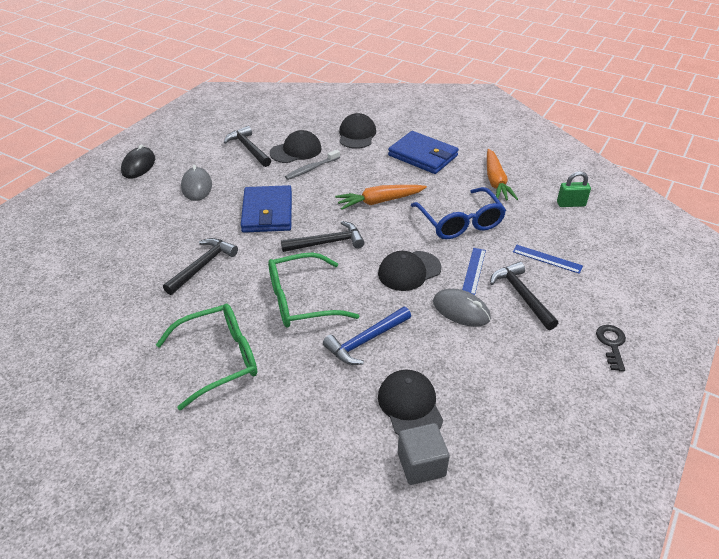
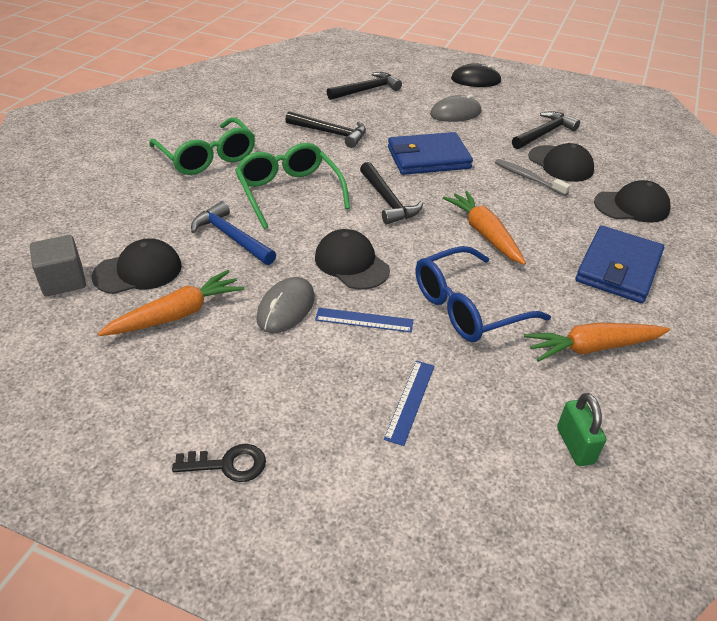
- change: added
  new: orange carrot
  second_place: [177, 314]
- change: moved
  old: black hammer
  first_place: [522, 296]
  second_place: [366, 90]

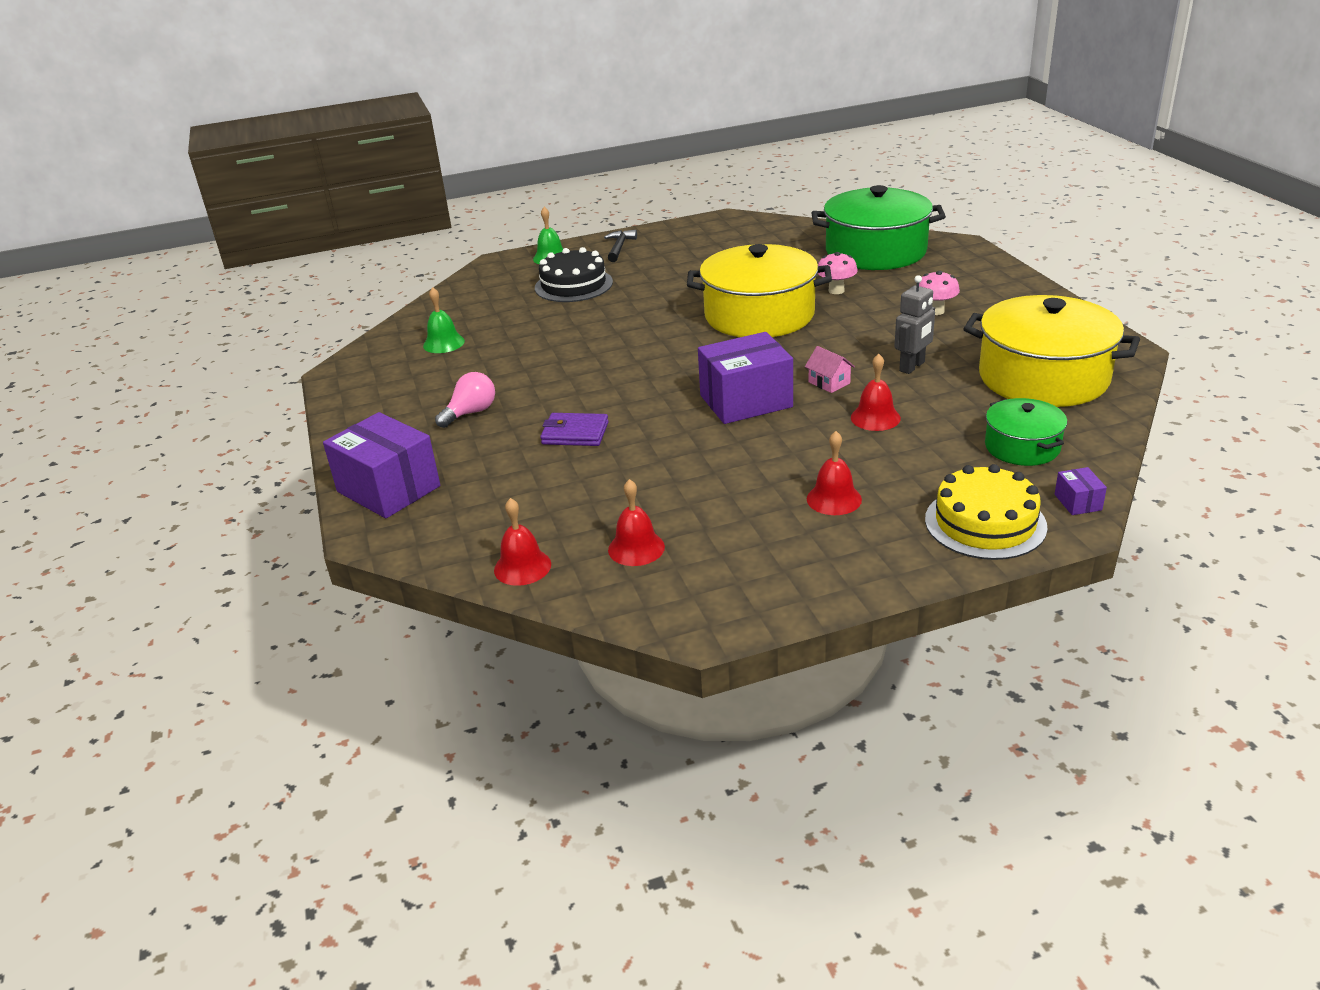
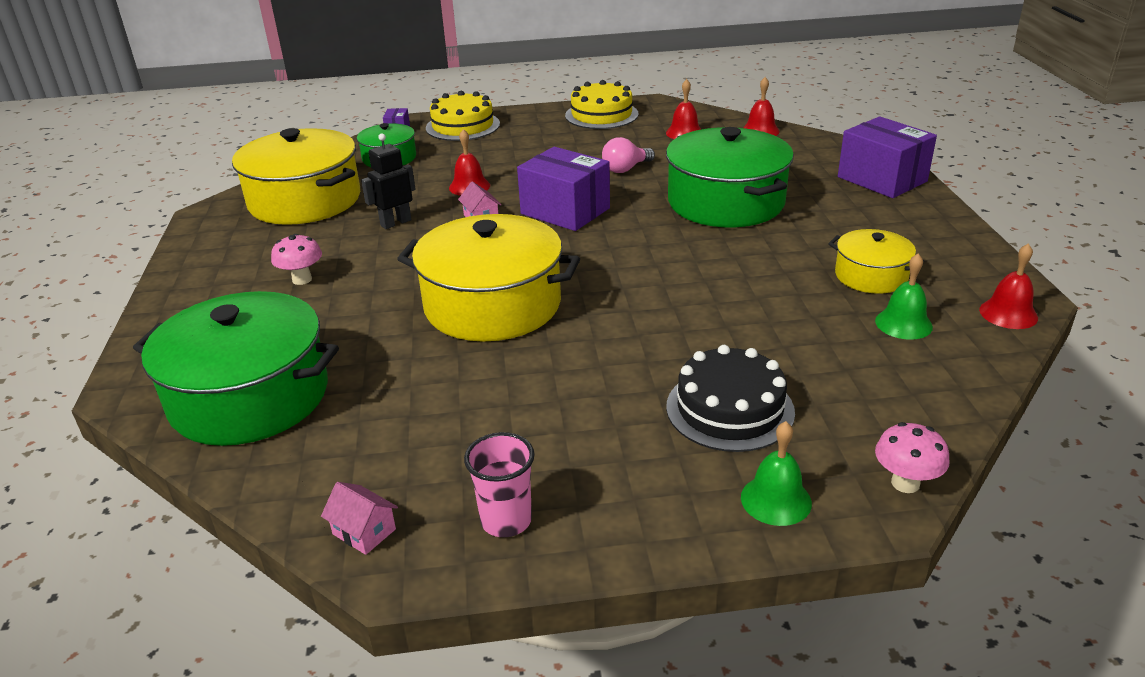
- change: added
  new: pink house
  second_place: [364, 531]
- change: recoloured
  old: grey robot
  new: black robot
  first_place: [912, 367]
  second_place: [395, 223]
- change: added
  new: pink cup
  second_place: [506, 521]
- change: turned
  old: purple box
  first_place: [746, 401]
  second_place: [565, 211]
  degrees: 45
- change: added
  new: yellow cake
  second_place: [601, 115]
- change: moved
  old: pink light bulb
  first_place: [471, 413]
  second_place: [625, 169]
- change: replaced
  old: purple wallet
  new: green pot
  first_place: [575, 433]
  second_place: [726, 202]
- change: added
  new: yellow pot
  second_place: [871, 276]
- change: moved
  old: pink mushroom
  first_place: [836, 290]
  second_place: [905, 483]
- change: moved
  old: red bell
  first_place: [834, 499]
  second_place: [1008, 313]
- change: removed
  old: black hammer
  first_place: [619, 247]

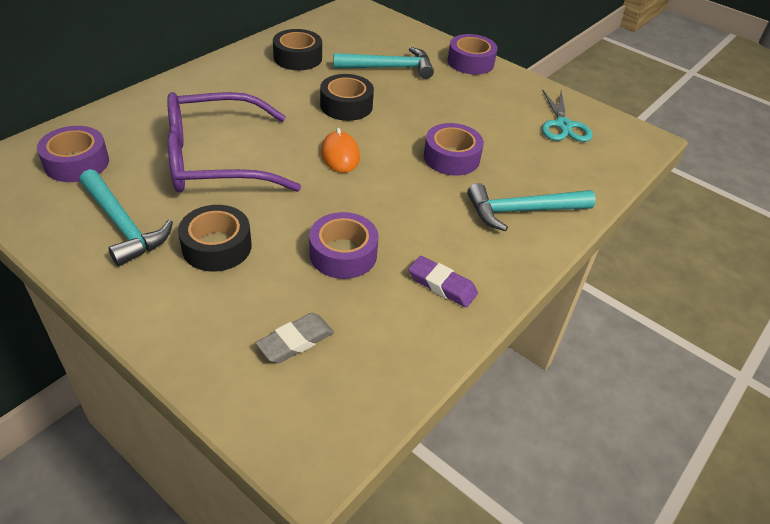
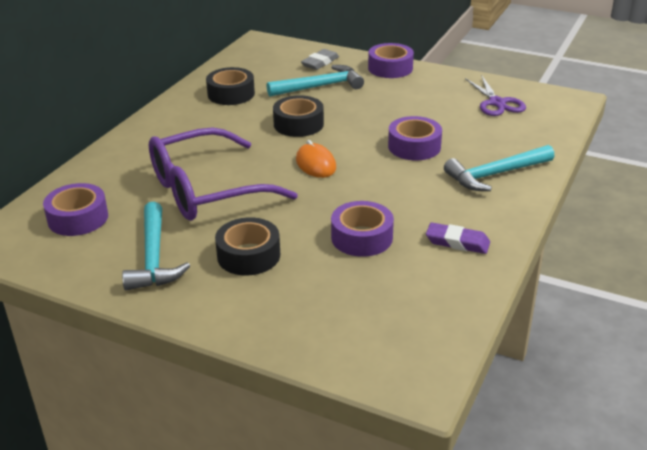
- change: turned
  old: turquoise hammer
  first_place: [123, 225]
  second_place: [153, 257]
  degrees: 45
- change: moved
  old: grey eraser
  first_place: [295, 341]
  second_place: [320, 63]
- change: recoloured
  old: turquoise scissors
  new: purple scissors
  first_place: [563, 125]
  second_place: [497, 103]

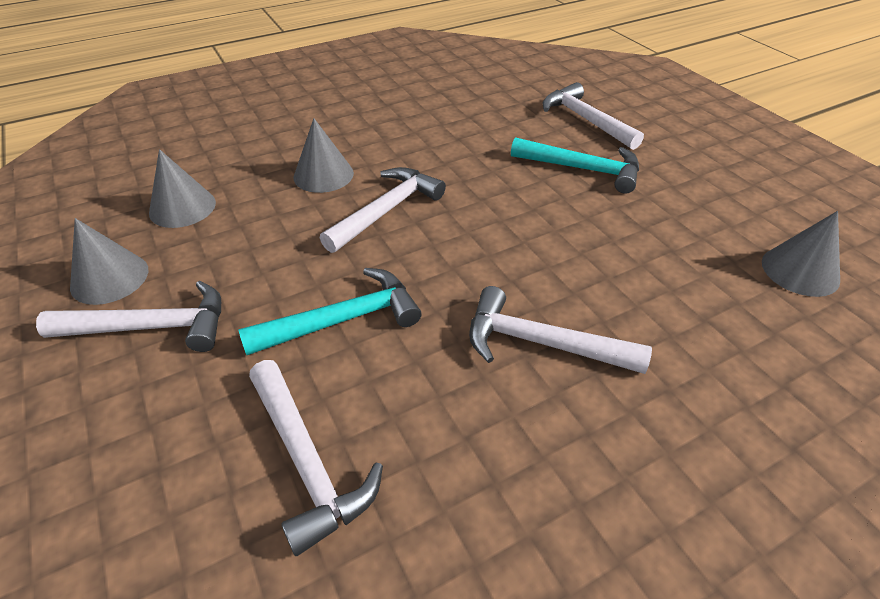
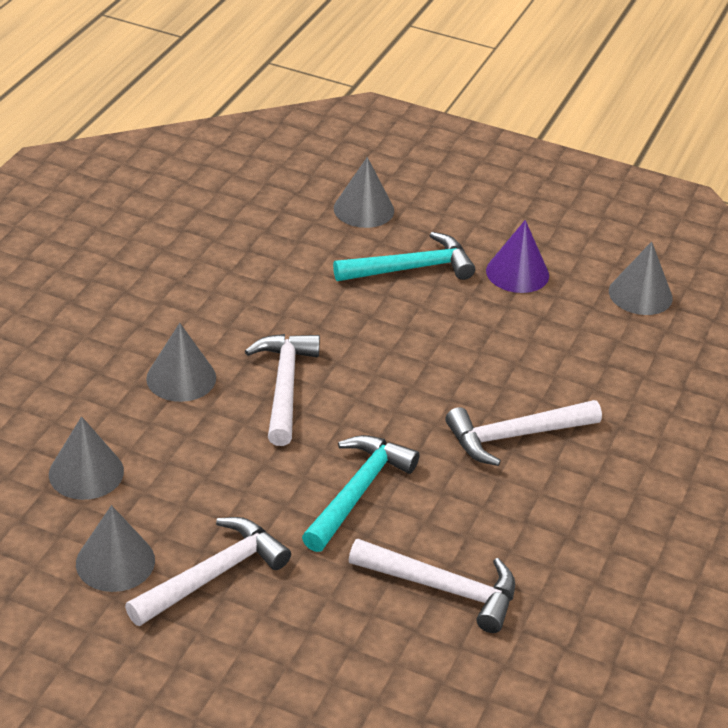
- change: replaced
  old: white hammer
  new: grey cone
  first_place: [585, 120]
  second_place: [363, 209]
- change: added
  new: purple cone
  second_place: [517, 273]

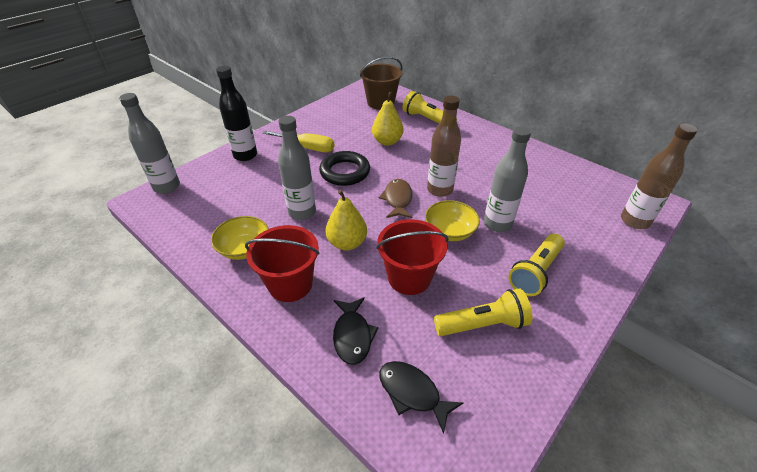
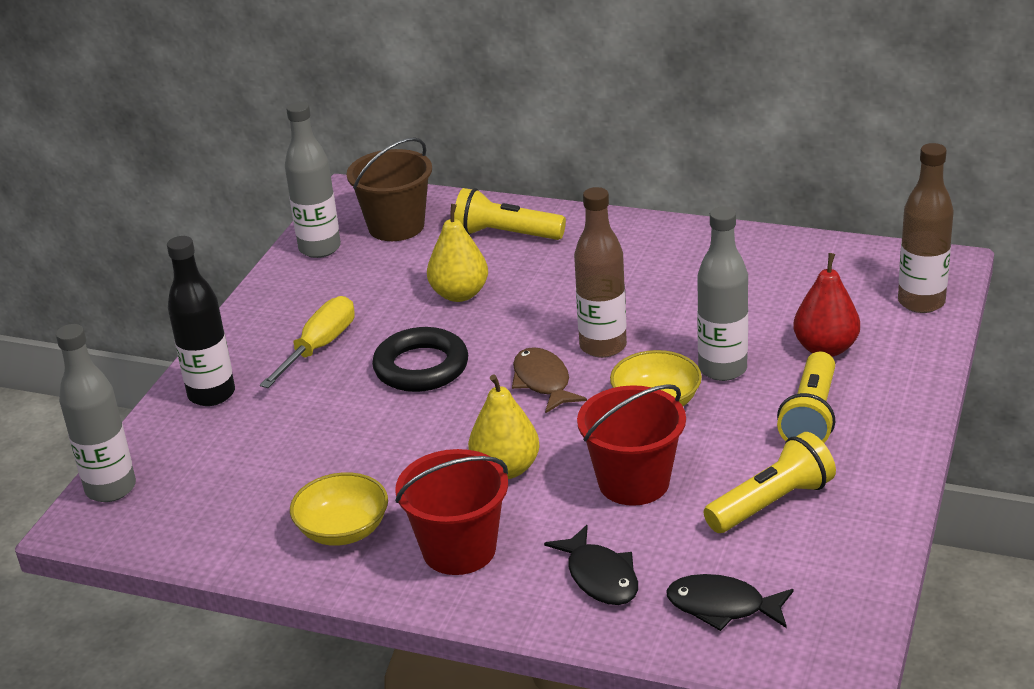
- change: turned
  old: yellow screwdriver
  first_place: [307, 148]
  second_place: [319, 347]
  degrees: -60
- change: moved
  old: grey bottle
  first_place: [302, 212]
  second_place: [320, 248]
- change: added
  new: red pear
  second_place: [825, 348]

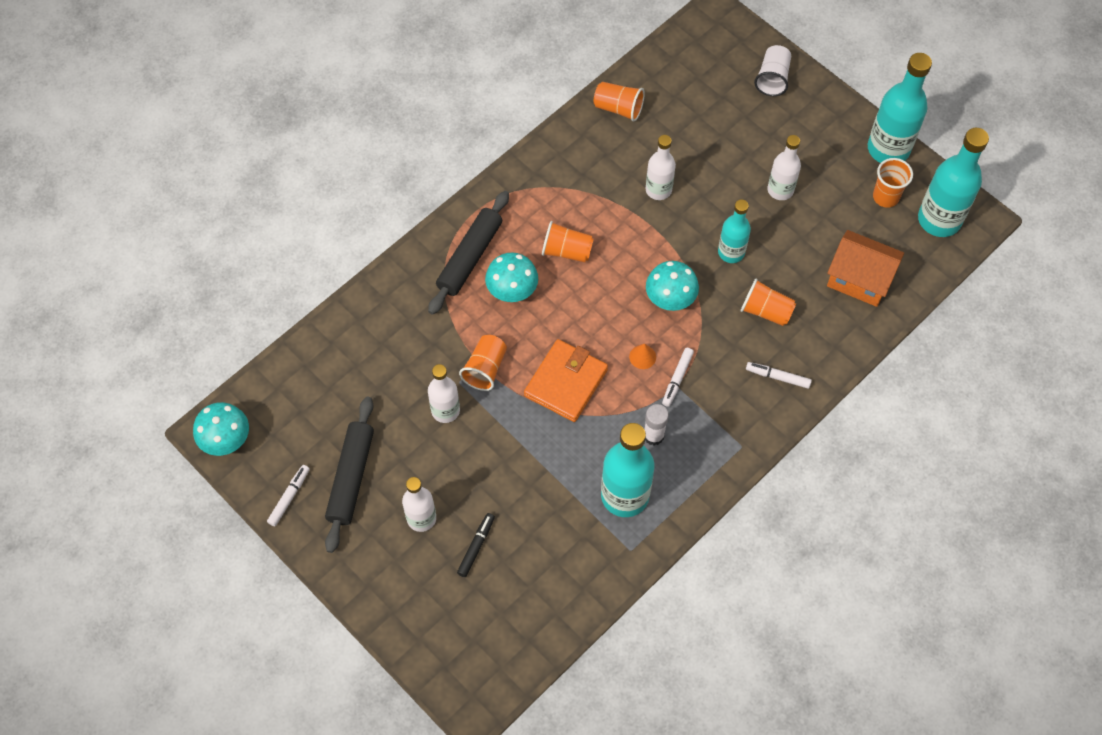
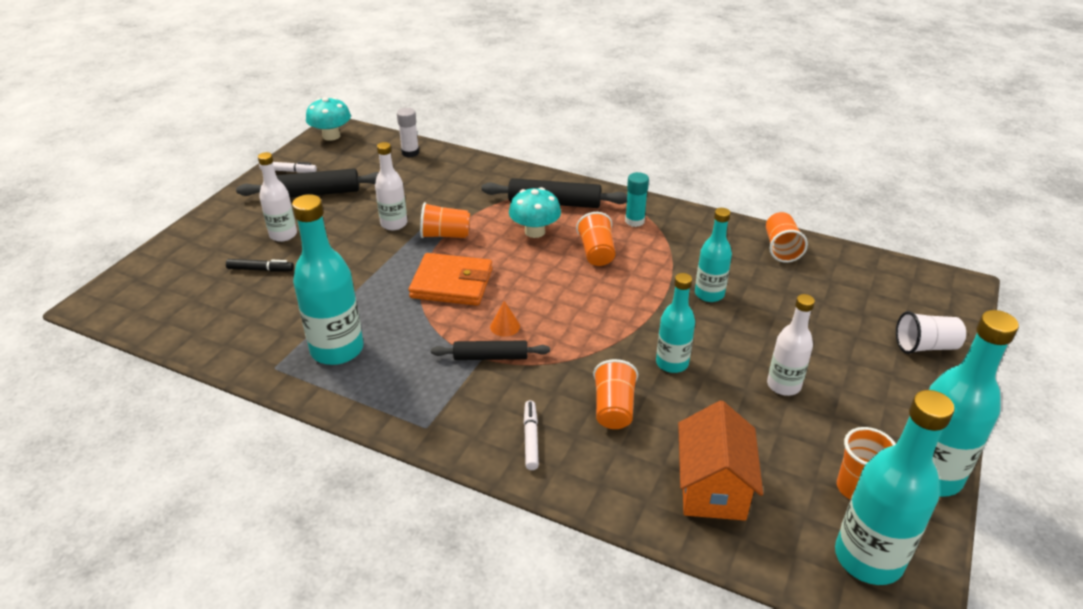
- change: moved
  old: white glue stick
  first_place: [653, 435]
  second_place: [410, 153]
- change: replaced
  old: white marker
  new: black rolling pin
  first_place: [677, 378]
  second_place: [490, 357]
- change: added
  new: turquoise glue stick
  second_place: [634, 221]
- change: recoloured
  old: white bottle
  new: turquoise bottle
  first_place: [658, 190]
  second_place: [709, 294]
- change: removed
  old: turquoise mushroom
  first_place: [670, 298]

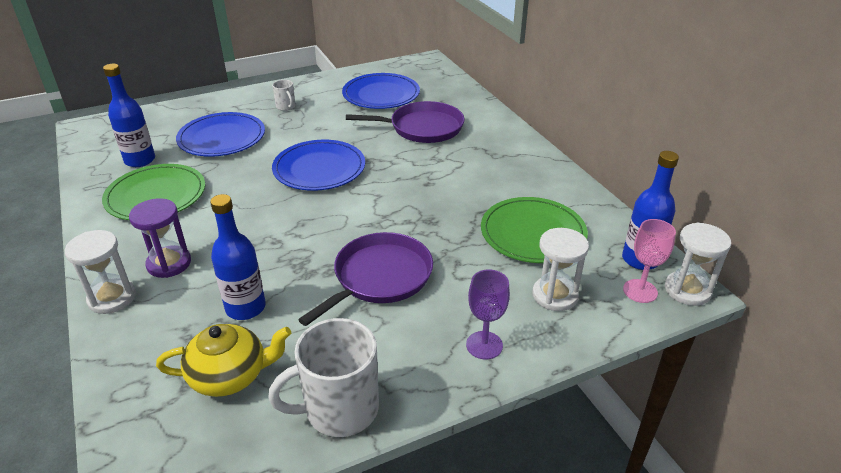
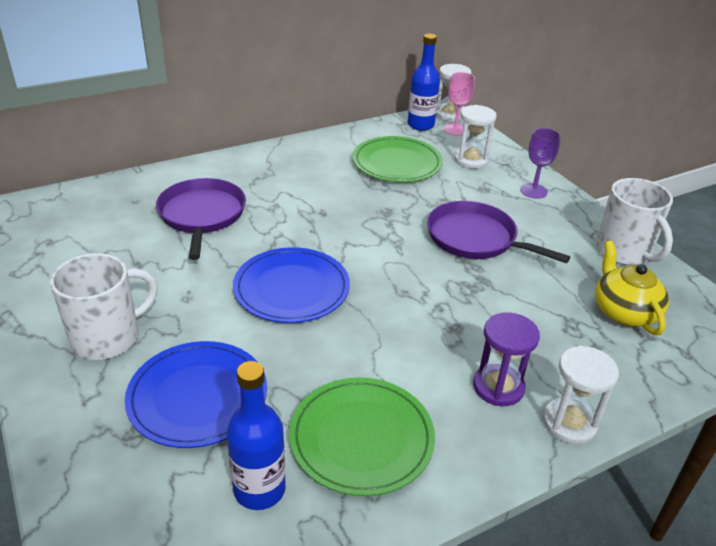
- change: resized
  old: white mug
  first_place: [286, 106]
  second_place: [107, 338]
  factor: 2.11
- change: removed
  old: blue bottle
  first_place: [245, 308]
- change: removed
  old: blue plate
  first_place: [381, 94]

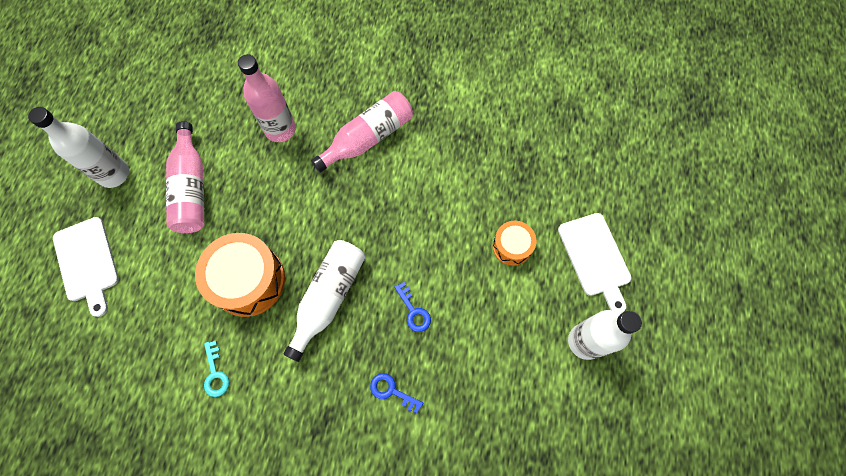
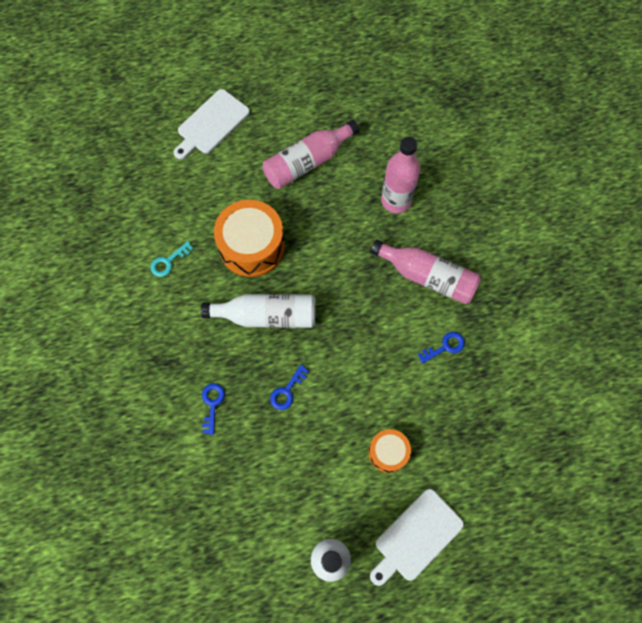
- change: added
  new: blue key
  second_place: [444, 347]
- change: removed
  old: white bottle
  first_place: [114, 174]

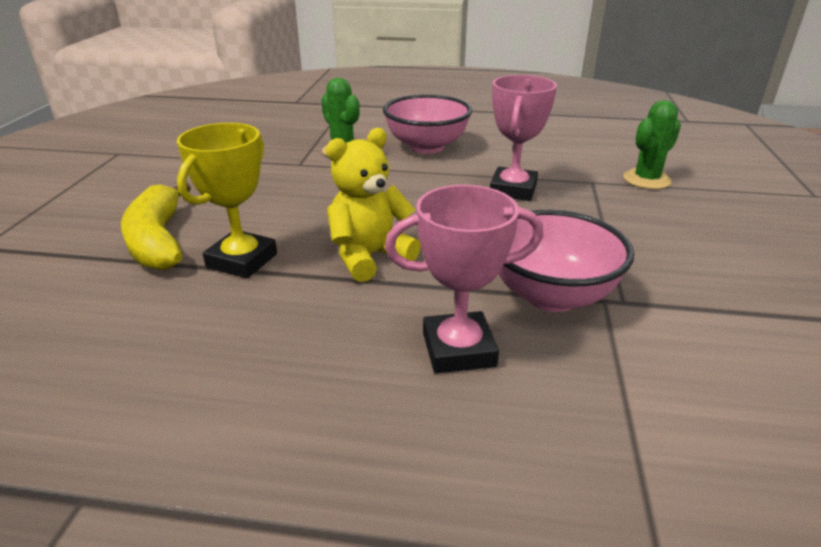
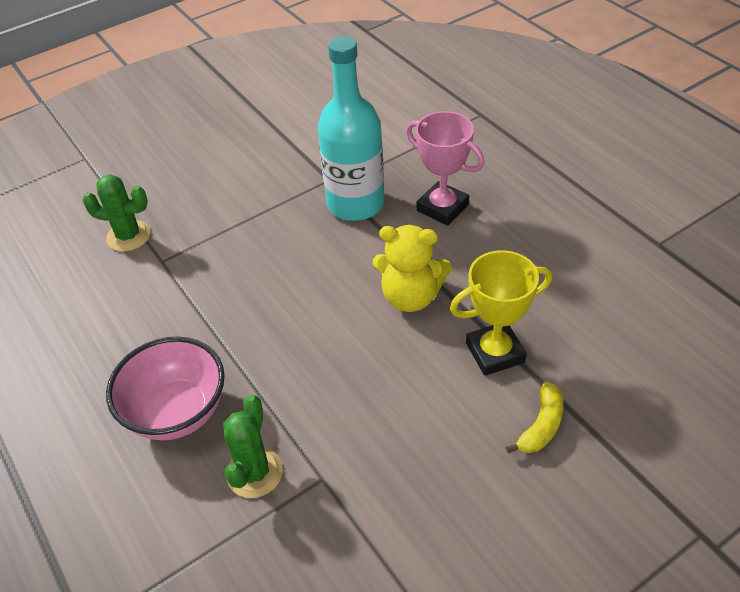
- change: replaced
  old: pink bowl
  new: turquoise bottle
  first_place: [551, 295]
  second_place: [355, 204]
- change: resized
  old: yellow banana
  first_place: [158, 241]
  second_place: [541, 426]
  factor: 0.58
- change: removed
  old: pink trophy
  first_place: [513, 190]

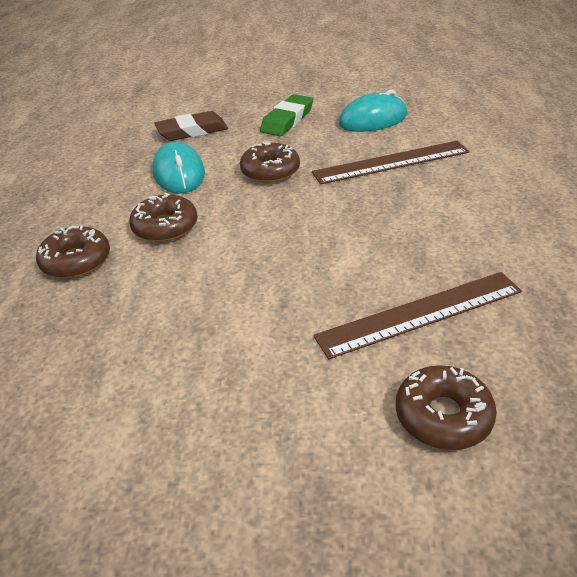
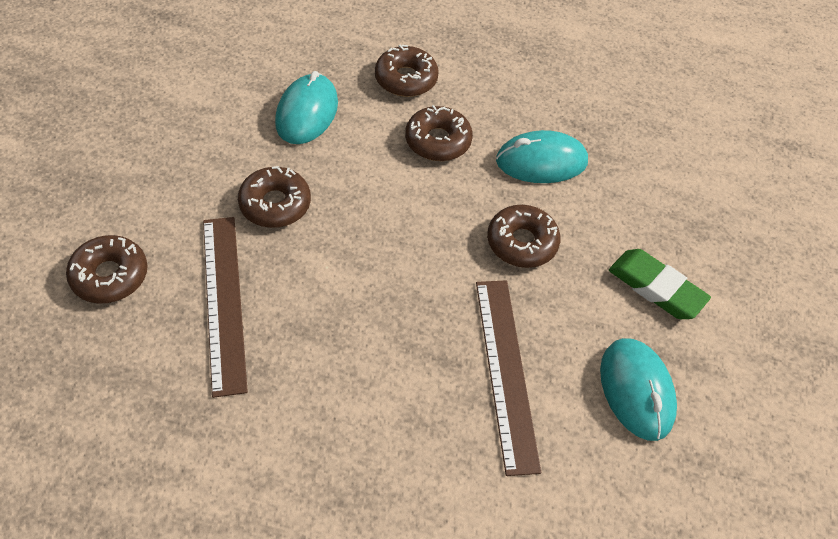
- change: added
  new: brown donut
  second_place: [275, 204]
- change: added
  new: turquoise mouse
  second_place: [307, 113]
- change: removed
  old: brown eraser
  first_place: [192, 131]

